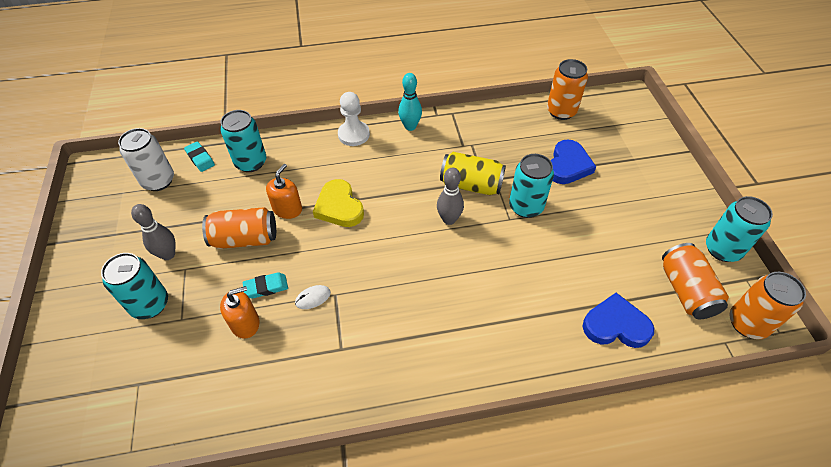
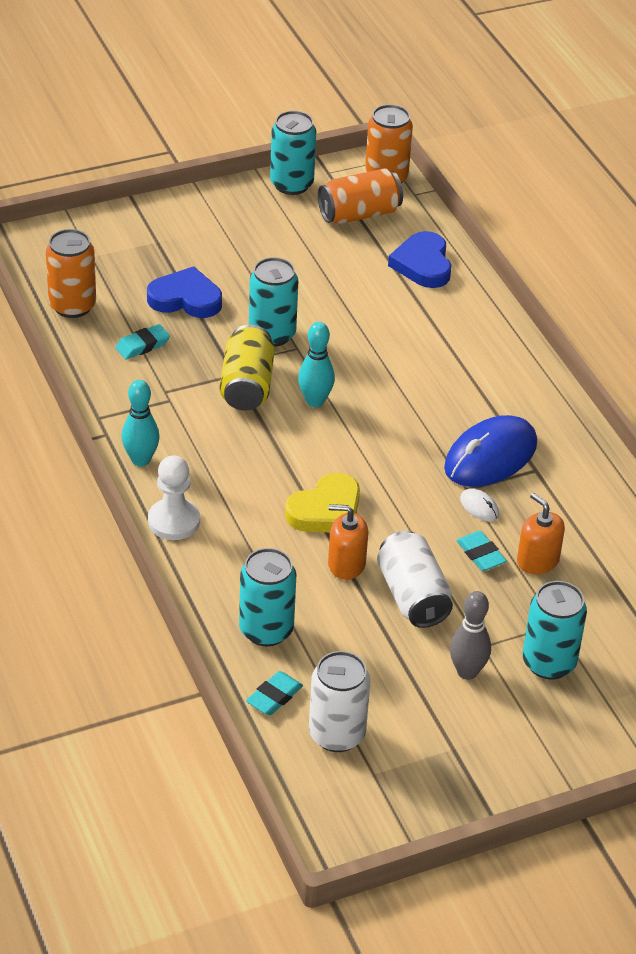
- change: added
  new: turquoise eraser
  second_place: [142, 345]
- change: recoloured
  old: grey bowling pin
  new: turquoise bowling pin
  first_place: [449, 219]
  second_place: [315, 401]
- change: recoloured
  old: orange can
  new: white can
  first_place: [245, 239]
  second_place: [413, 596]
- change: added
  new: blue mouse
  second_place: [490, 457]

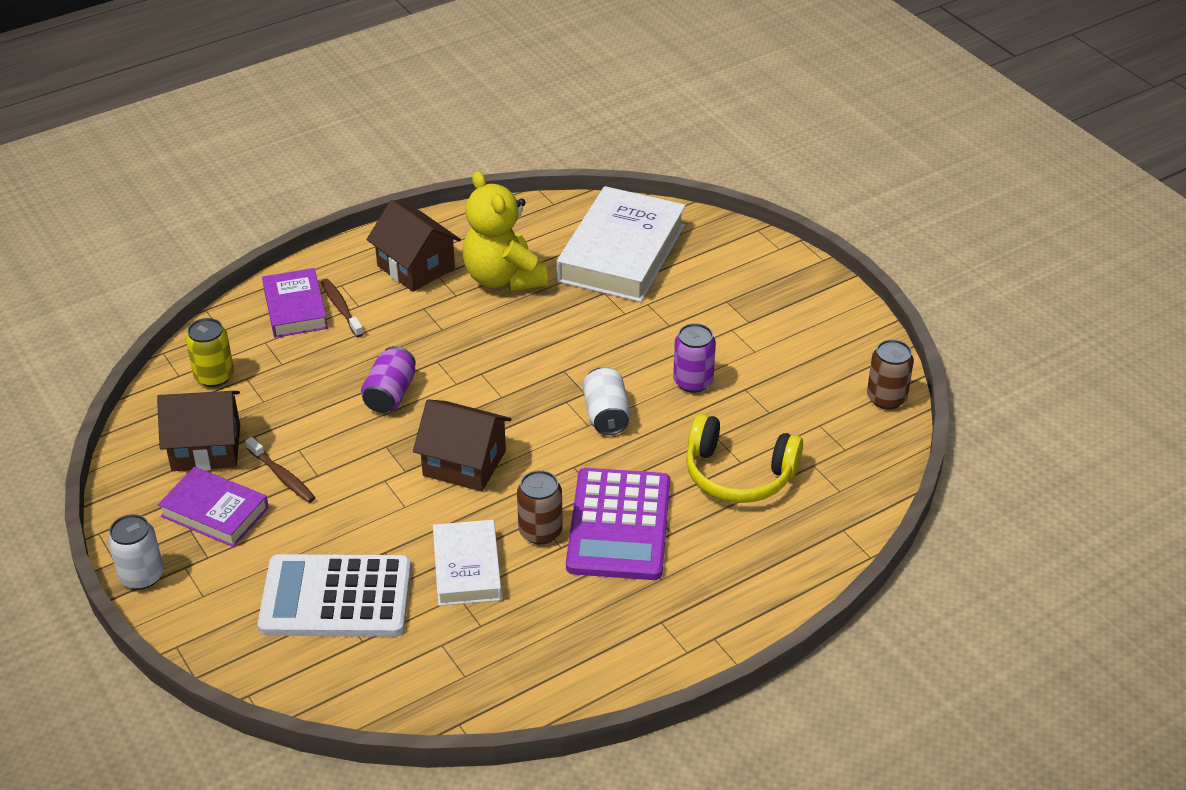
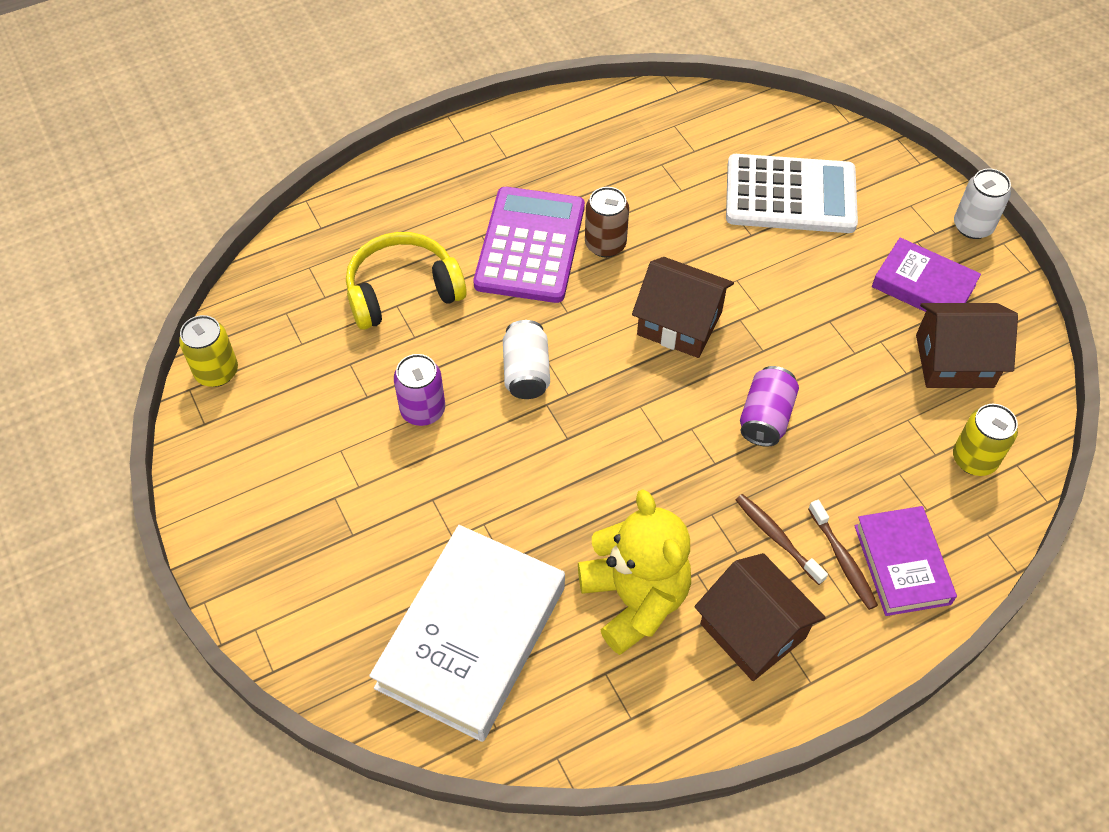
- change: recoloured
  old: brown can
  new: yellow can
  first_place: [886, 398]
  second_place: [217, 372]
- change: turned
  old: yellow headphones
  first_place: [738, 474]
  second_place: [403, 291]
  degrees: -45
- change: moved
  old: brown toothbrush
  first_place: [282, 476]
  second_place: [777, 537]
- change: removed
  old: white book
  first_place: [467, 568]

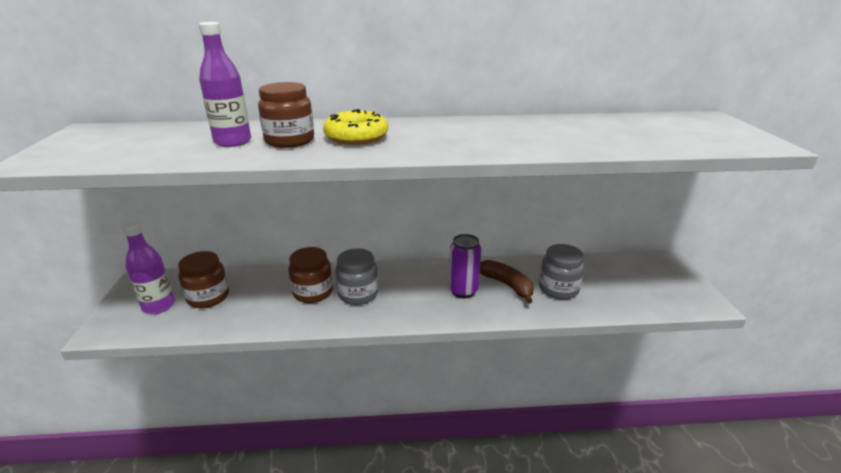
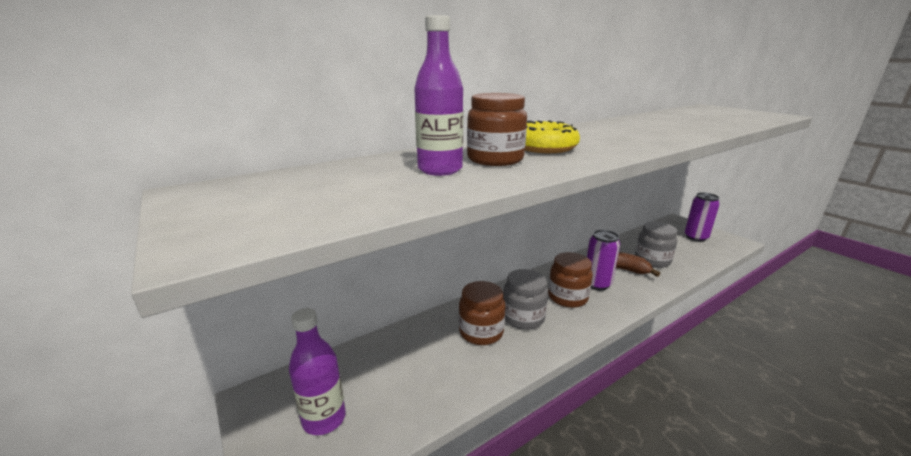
- change: moved
  old: brown jar
  first_place: [208, 297]
  second_place: [567, 297]
- change: added
  new: purple can
  second_place: [695, 237]

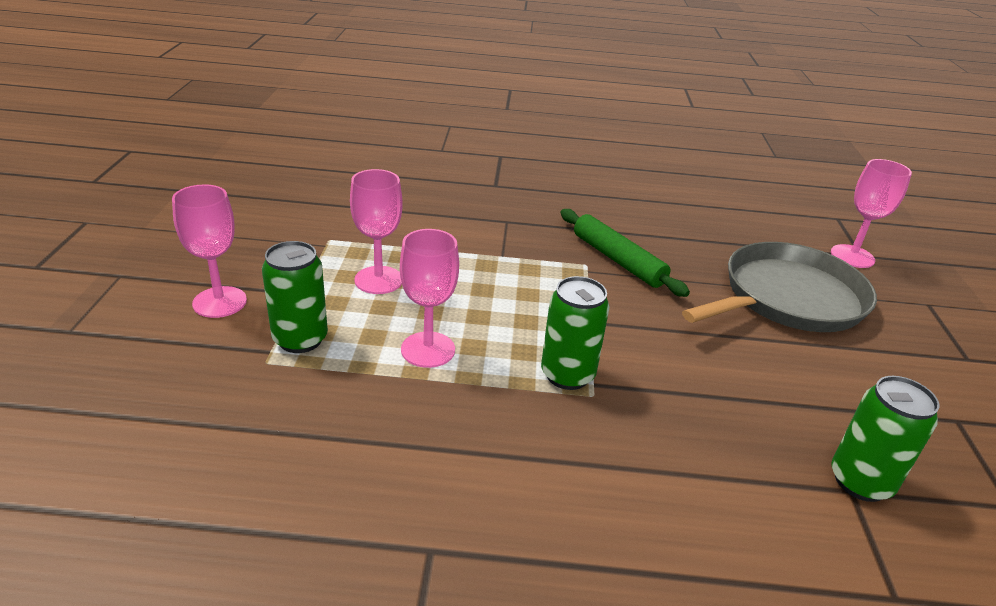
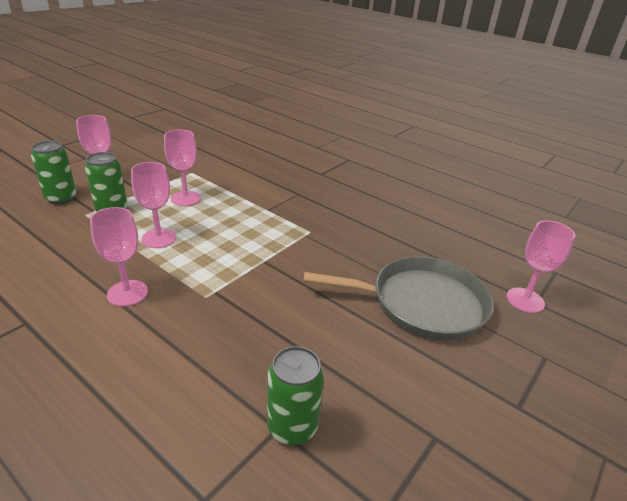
- change: moved
  old: green can
  first_place: [567, 375]
  second_place: [61, 198]
- change: added
  new: pink goblet
  second_place: [127, 293]
- change: removed
  old: green rolling pin
  first_place: [618, 260]

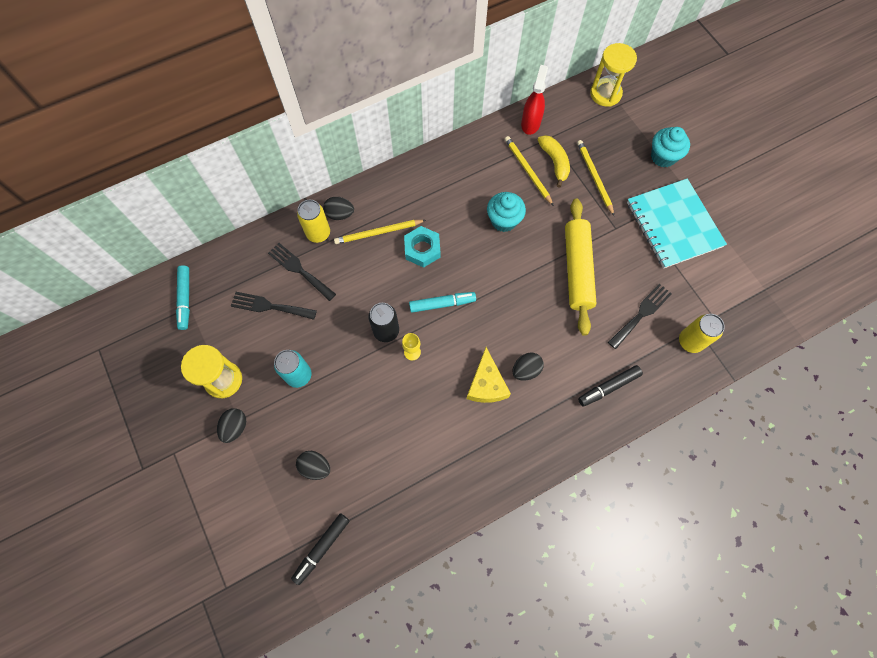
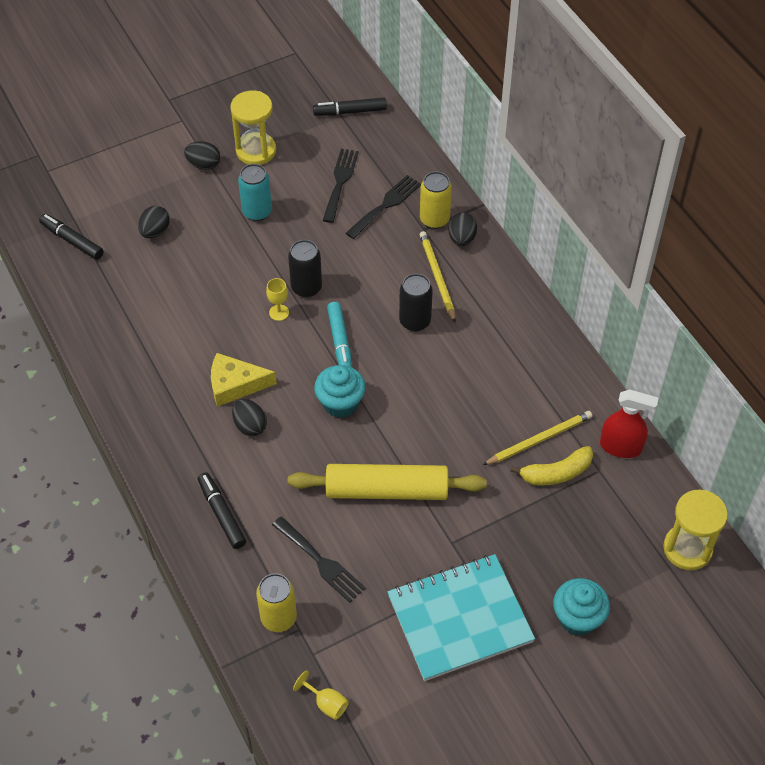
- change: added
  new: yellow goblet
  second_place: [326, 703]
- change: recoloured
  old: turquoise marker
  new: black marker
  first_place: [185, 299]
  second_place: [350, 112]
- change: moved
  old: turquoise cupcake
  first_place: [503, 220]
  second_place: [340, 403]
- change: replaced
  old: turquoise nut
  new: black can
  first_place: [422, 249]
  second_place: [415, 321]
- change: removed
  old: yellow pencil
  first_place: [594, 177]

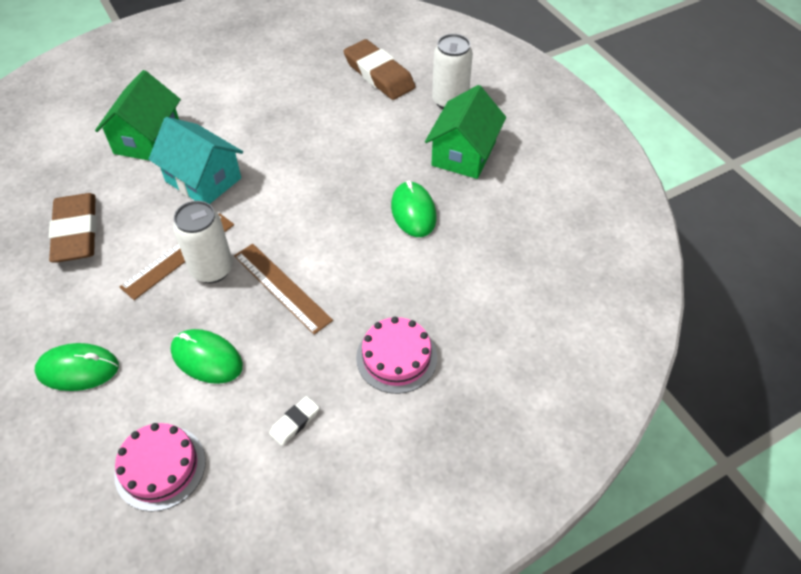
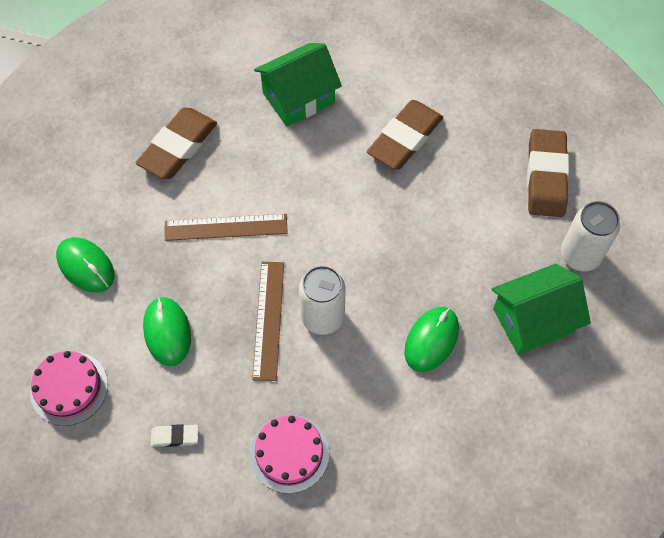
- change: moved
  old: white can
  first_place: [212, 269]
  second_place: [322, 317]
- change: added
  new: brown eraser
  second_place: [405, 138]
- change: removed
  old: turquoise house
  first_place: [203, 180]

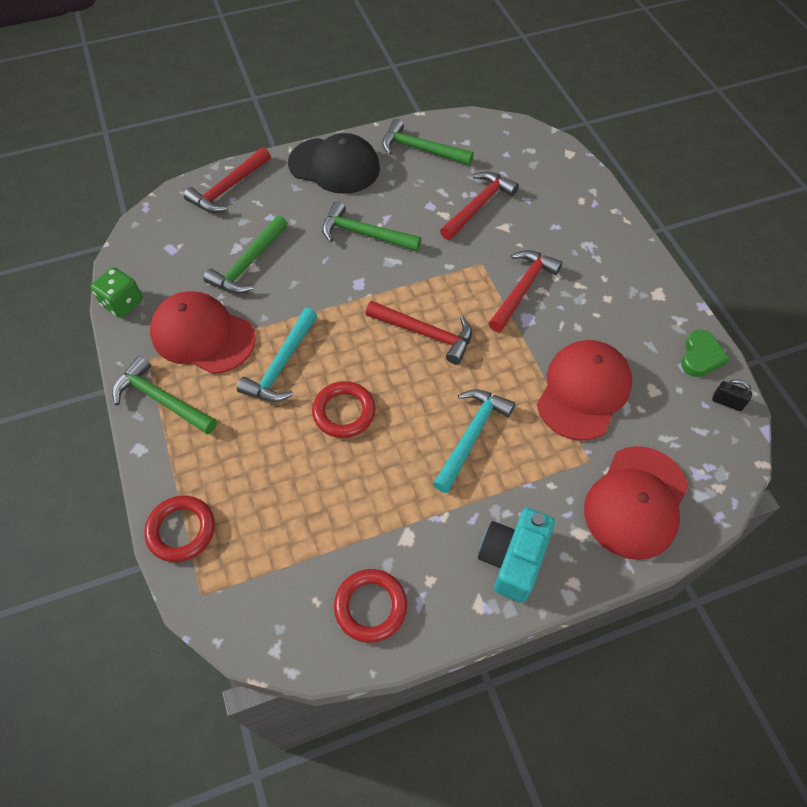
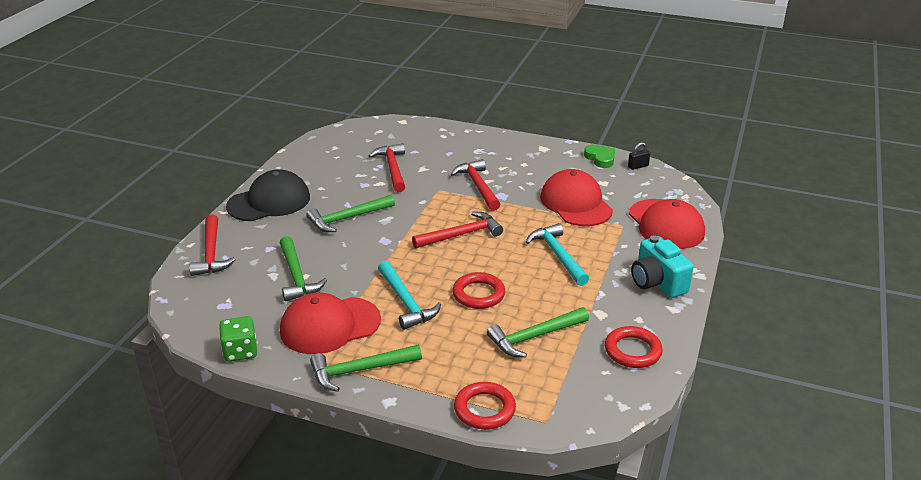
- change: moved
  old: green hammer
  first_place: [421, 149]
  second_place: [534, 337]

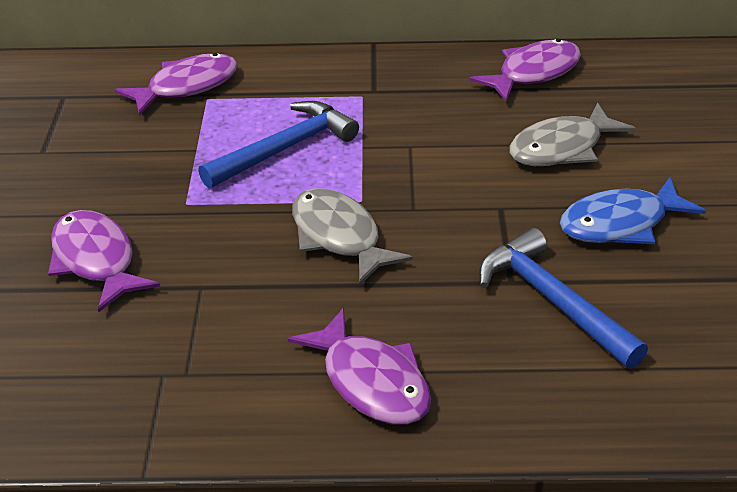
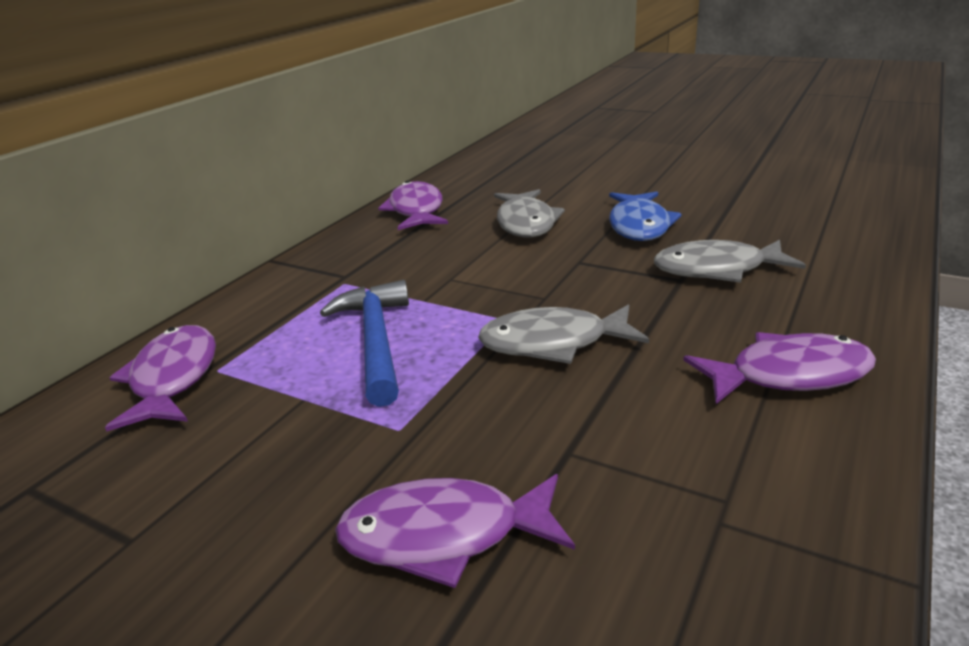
- change: replaced
  old: blue hammer
  new: grey fish
  first_place: [553, 301]
  second_place: [717, 269]

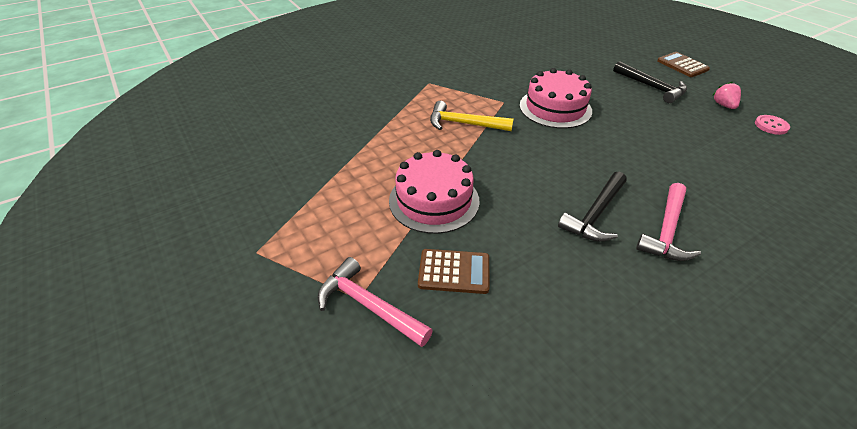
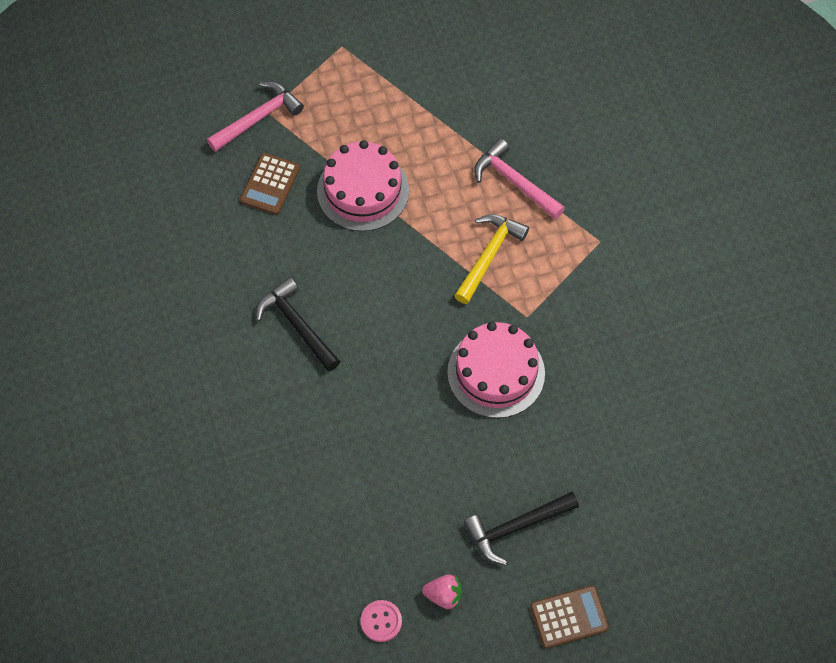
- change: moved
  old: pink hammer
  first_place: [666, 230]
  second_place: [514, 182]

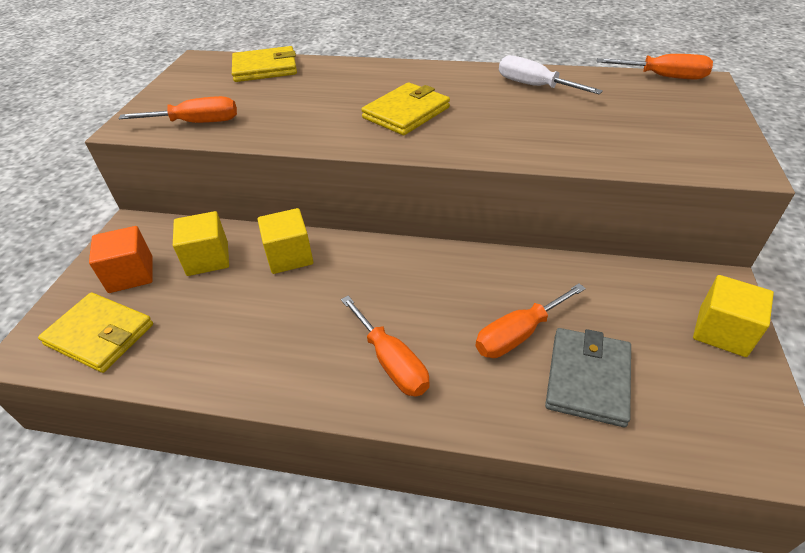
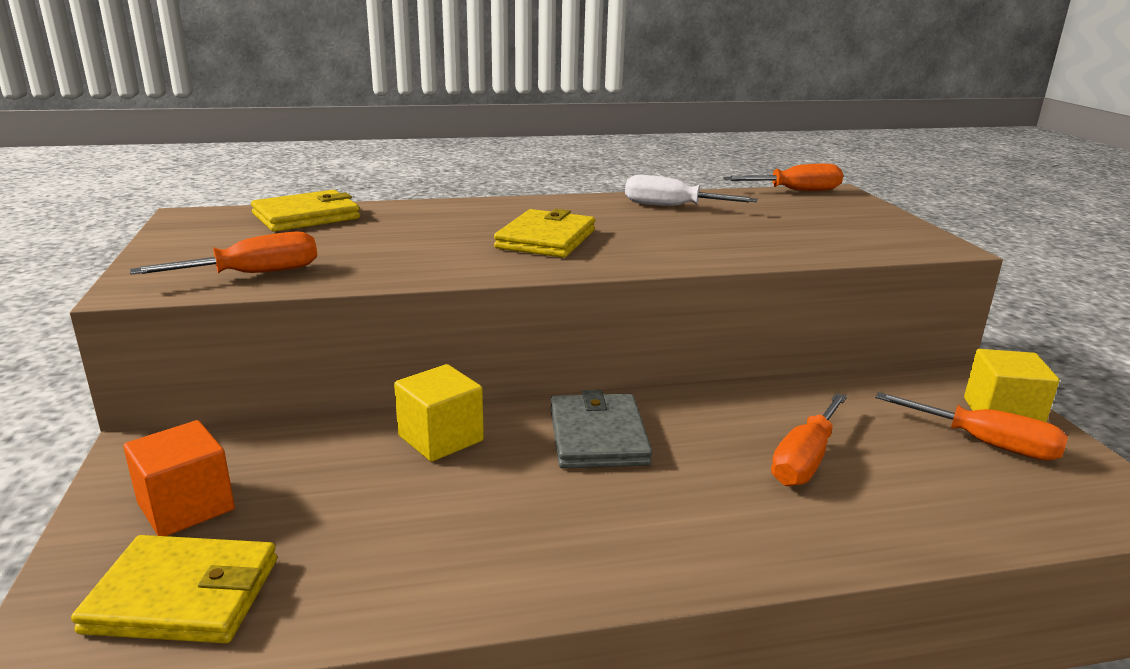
- change: moved
  old: grey wallet
  first_place: [587, 378]
  second_place: [598, 436]
- change: moved
  old: orange screwdriver
  first_place: [391, 362]
  second_place: [986, 444]
- change: removed
  old: yellow cube
  first_place: [208, 258]

